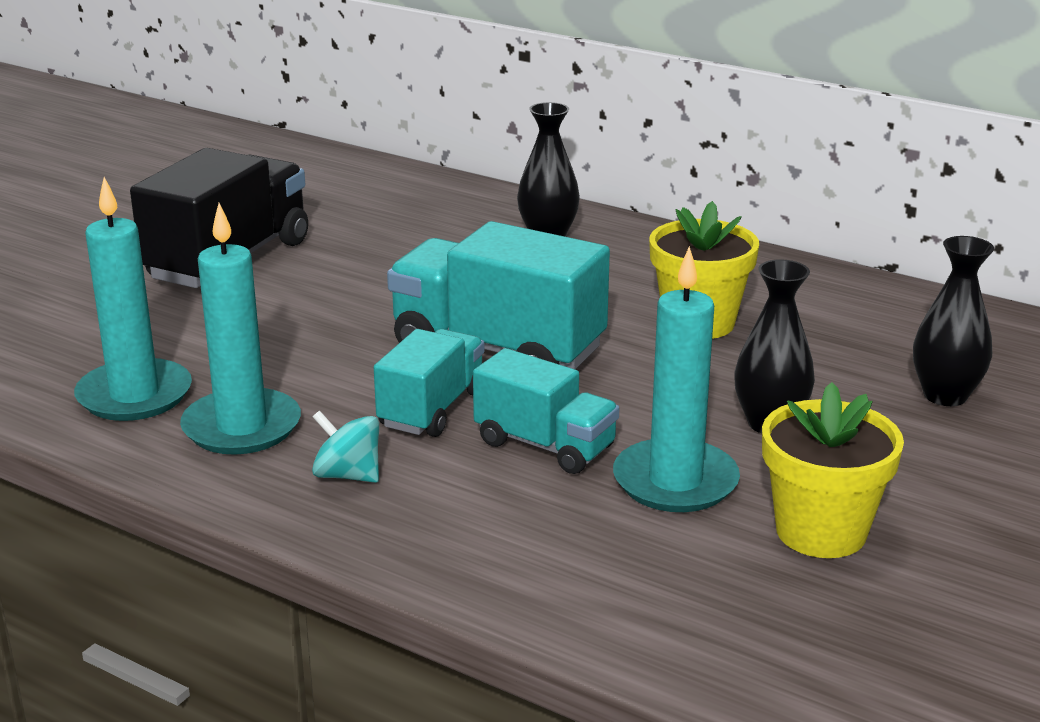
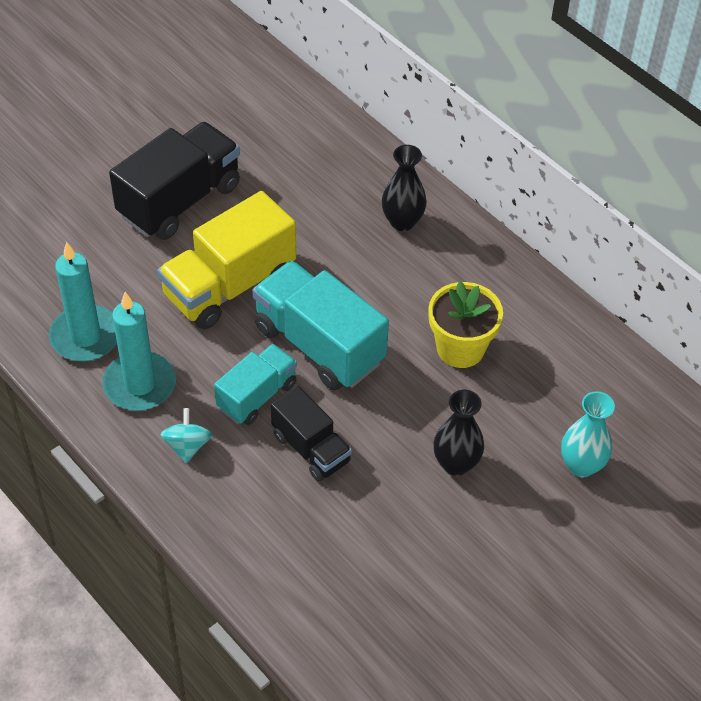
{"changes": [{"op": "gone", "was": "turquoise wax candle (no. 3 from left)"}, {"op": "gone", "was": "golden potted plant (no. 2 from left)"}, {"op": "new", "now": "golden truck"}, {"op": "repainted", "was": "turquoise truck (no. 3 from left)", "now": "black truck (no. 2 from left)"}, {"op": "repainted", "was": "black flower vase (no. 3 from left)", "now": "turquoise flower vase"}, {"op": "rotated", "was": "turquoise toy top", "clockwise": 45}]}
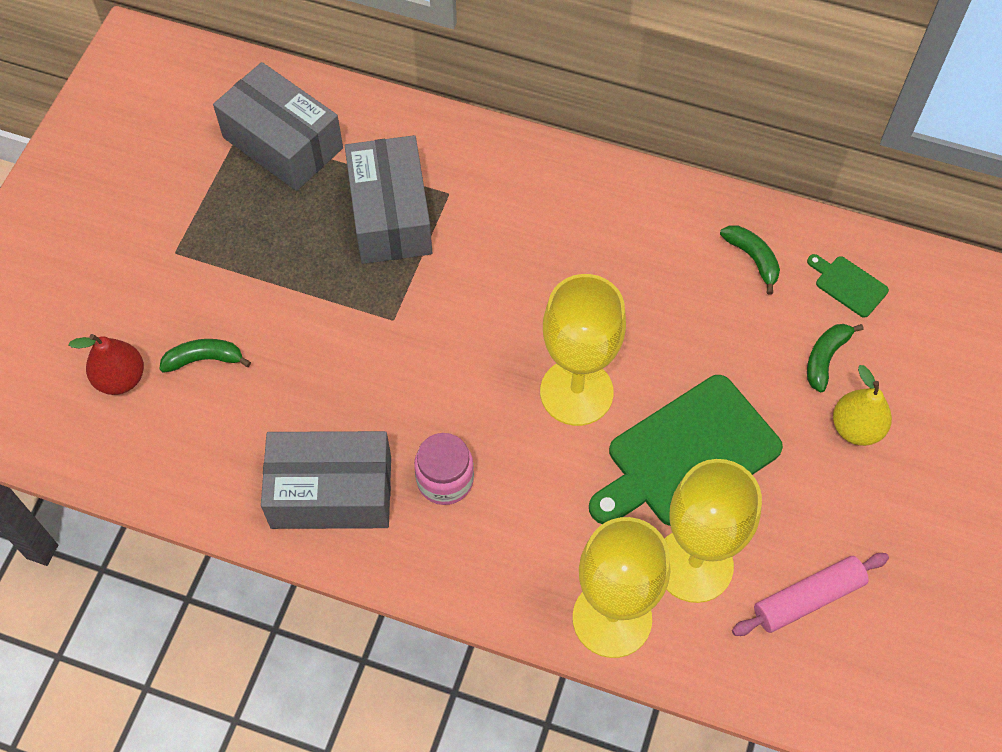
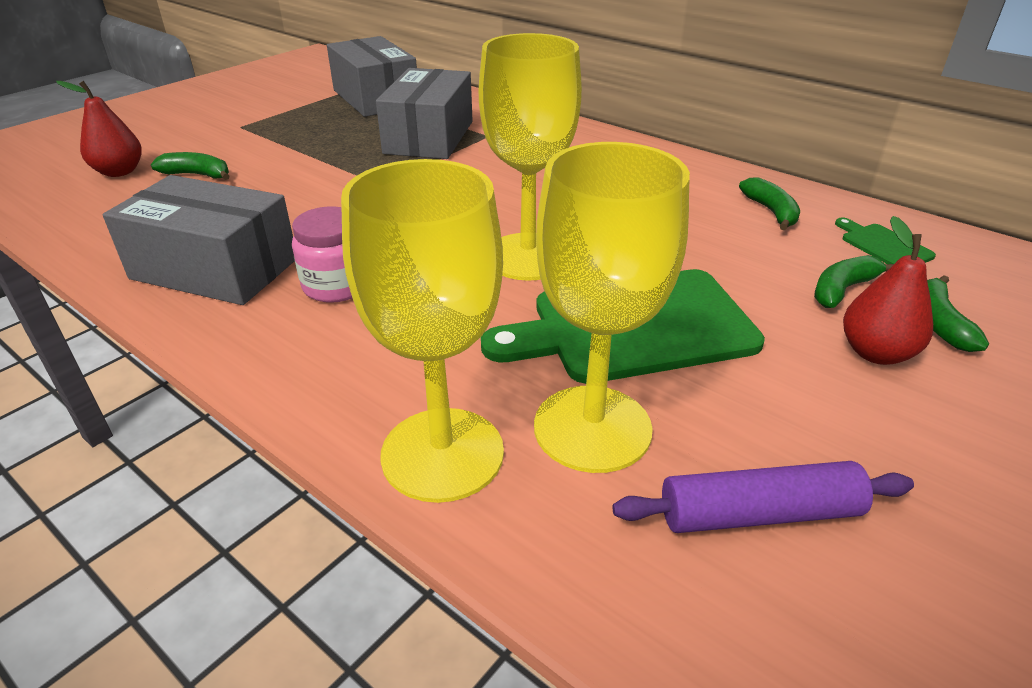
{"changes": [{"op": "new", "now": "green banana fruit (no. 4 from left)"}, {"op": "repainted", "was": "rosy dough roller", "now": "purple dough roller"}, {"op": "repainted", "was": "golden pear", "now": "red pear (no. 2 from left)"}]}
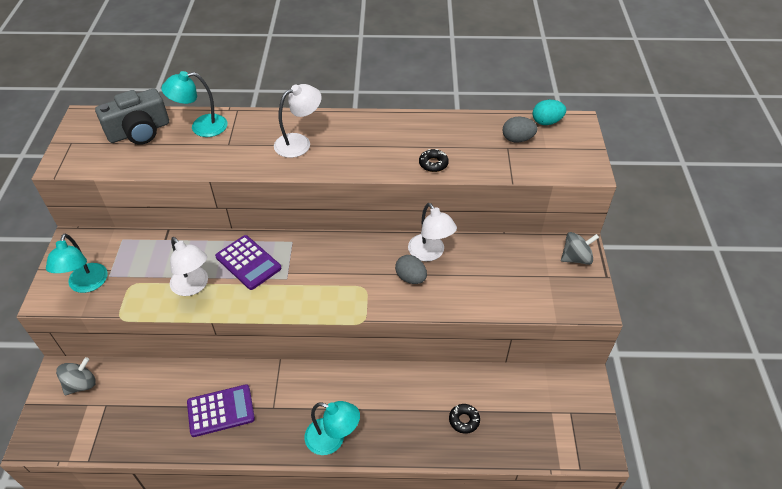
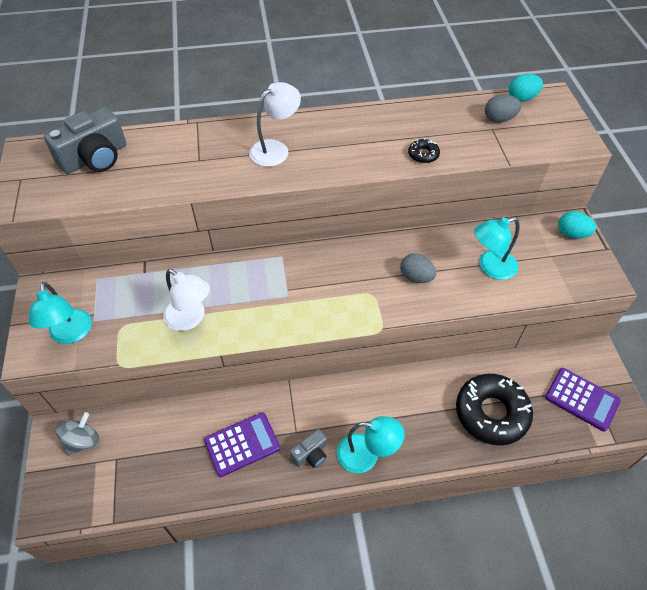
{"changes": [{"op": "gone", "was": "snow-white desk lamp (no. 3 from left)"}, {"op": "new", "now": "gray camera (no. 2 from left)"}, {"op": "shifted", "was": "turquoise desk lamp (no. 2 from left in the first image)", "now": "turquoise desk lamp (no. 3 from left)"}, {"op": "shifted", "was": "purple pocket calculator (no. 2 from left)"}, {"op": "swapped", "was": "gray toy top (no. 2 from left)", "now": "turquoise egg shape (no. 2 from left)"}, {"op": "scaled", "was": "black doughnut (no. 2 from left)", "ratio": 2.35}]}
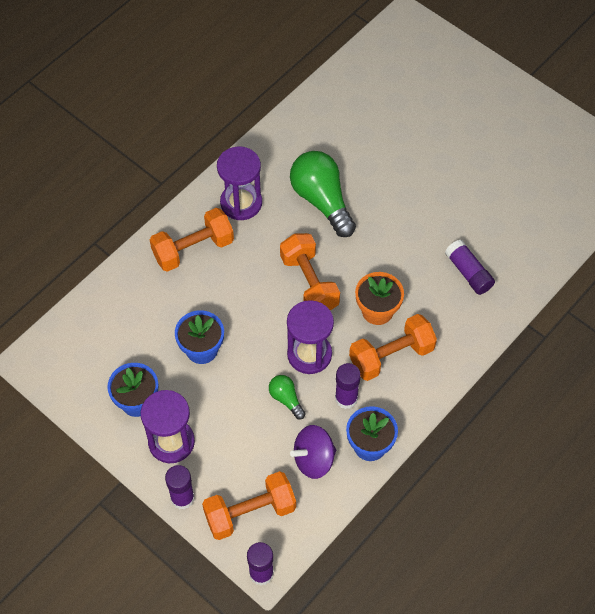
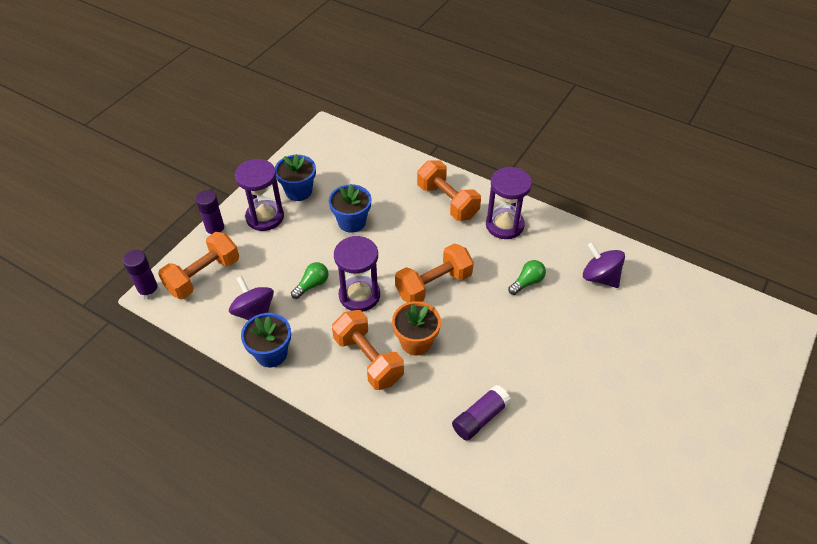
{"changes": [{"op": "gone", "was": "purple glue stick (no. 3 from left)"}, {"op": "new", "now": "purple toy top (no. 2 from left)"}, {"op": "rotated", "was": "orange free weight (no. 2 from left in the first image)", "clockwise": 75}, {"op": "scaled", "was": "green bulb (no. 2 from left)", "ratio": 0.48}]}
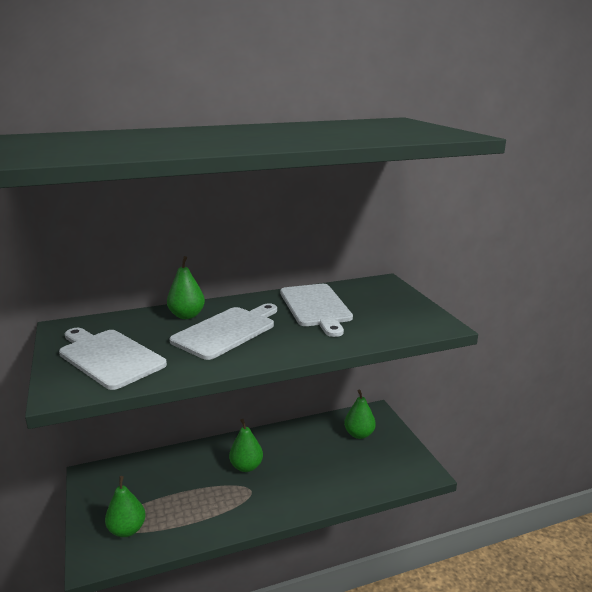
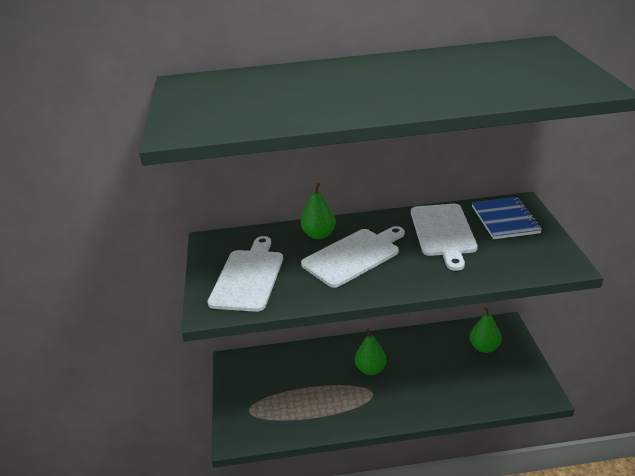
{"changes": [{"op": "gone", "was": "green pear (no. 1 from left)"}, {"op": "new", "now": "cobalt notebook"}, {"op": "rotated", "was": "snow-white chopping board (no. 1 from left)", "clockwise": 45}]}
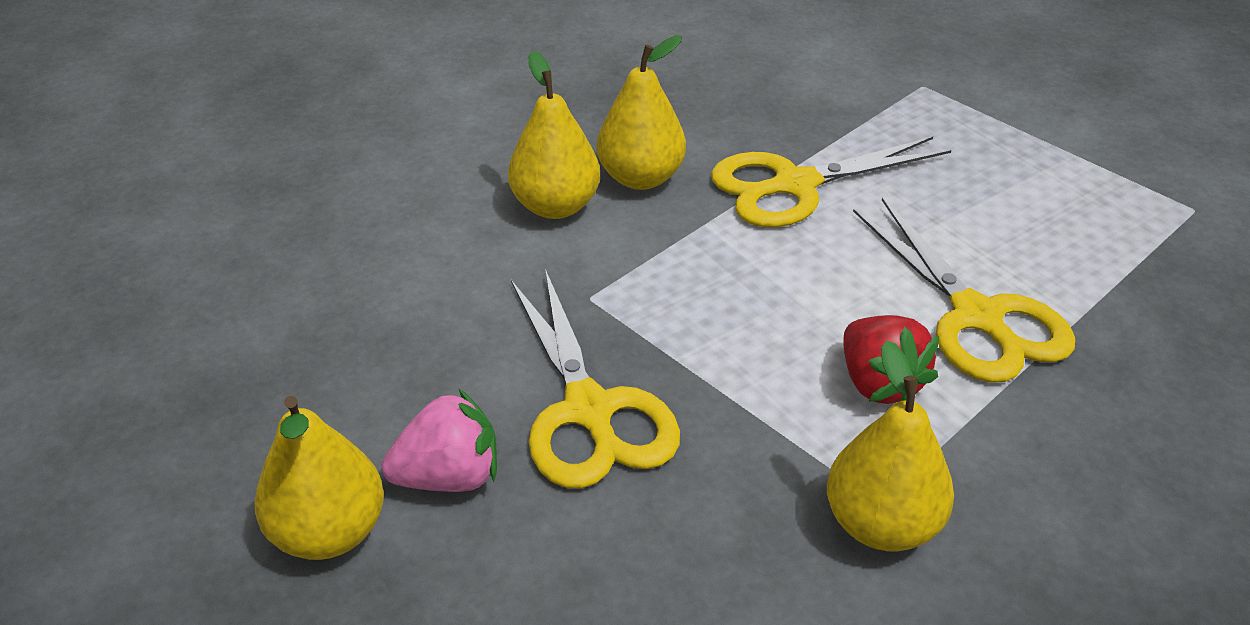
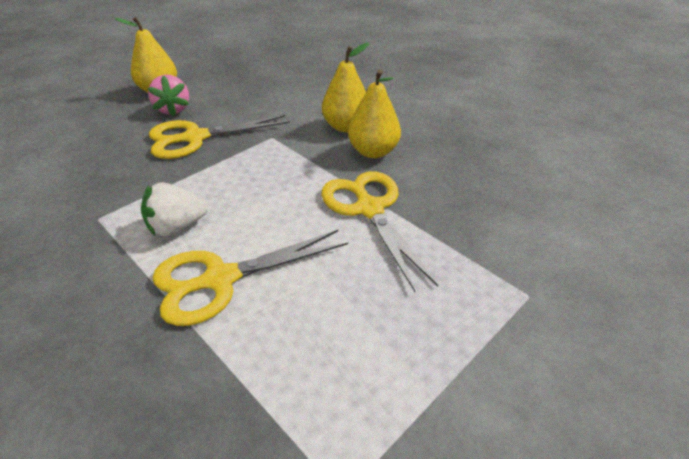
{"changes": [{"op": "gone", "was": "golden pear (no. 4 from left)"}, {"op": "repainted", "was": "red toy strawberry", "now": "snow-white toy strawberry"}]}
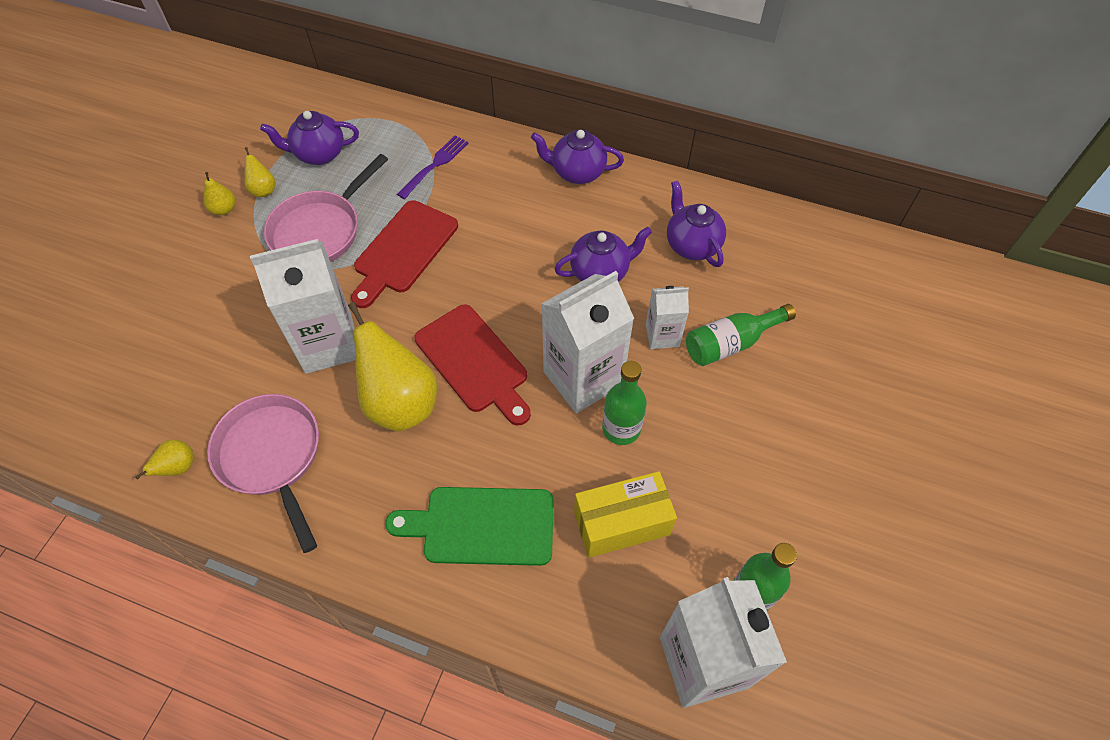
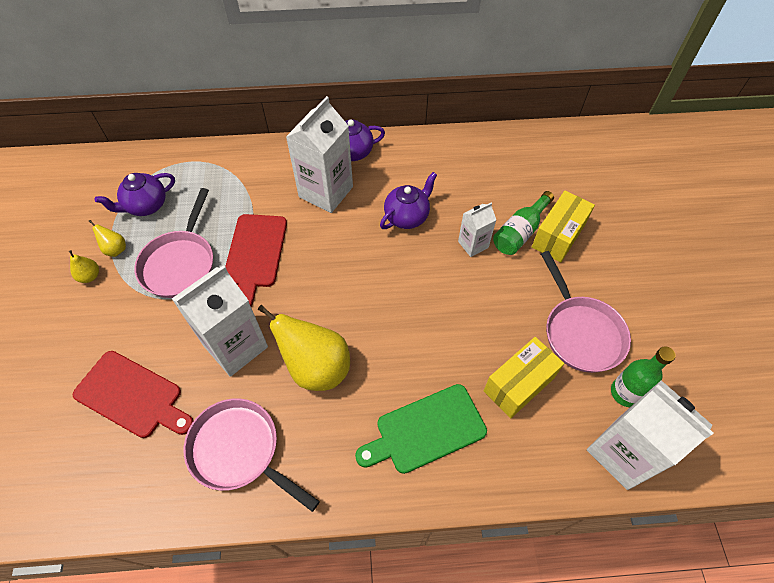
{"changes": [{"op": "gone", "was": "golden pear (no. 1 from left)"}, {"op": "gone", "was": "purple dinner fork"}, {"op": "gone", "was": "green bottle (no. 1 from left)"}, {"op": "gone", "was": "purple teapot (no. 4 from left)"}, {"op": "new", "now": "golden package (no. 2 from left)"}, {"op": "new", "now": "rosy pan (no. 3 from left)"}, {"op": "shifted", "was": "red chopping board (no. 2 from left in the first image)", "now": "red chopping board (no. 1 from left)"}, {"op": "shifted", "was": "snow-white carton (no. 2 from left)"}]}
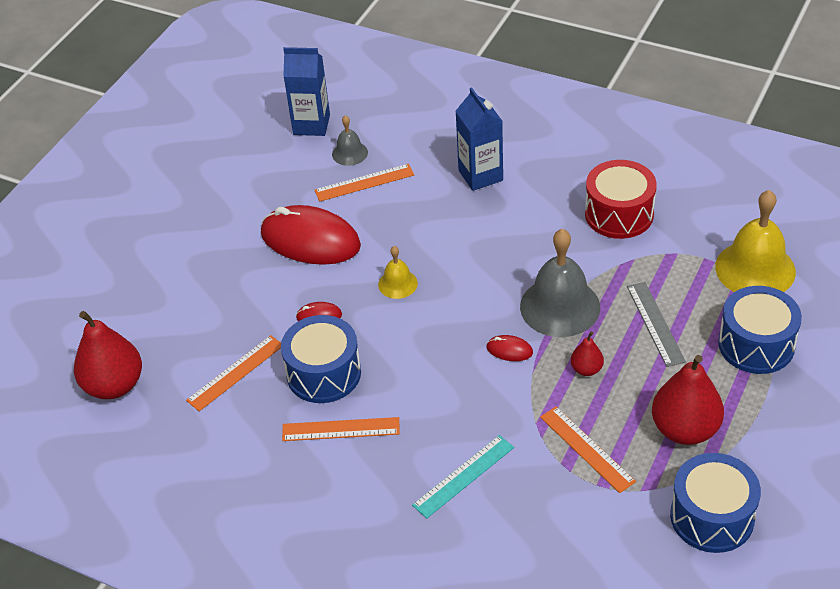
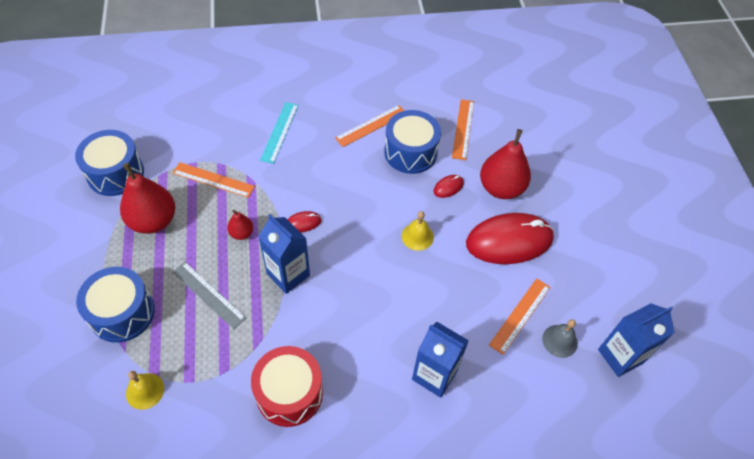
{"changes": [{"op": "shifted", "was": "red pear (no. 1 from left in the first image)", "now": "red pear (no. 3 from left)"}, {"op": "swapped", "was": "gray hand bell (no. 2 from left)", "now": "cobalt carton (no. 1 from left)"}, {"op": "scaled", "was": "golden hand bell (no. 2 from left in the first image)", "ratio": 0.51}]}
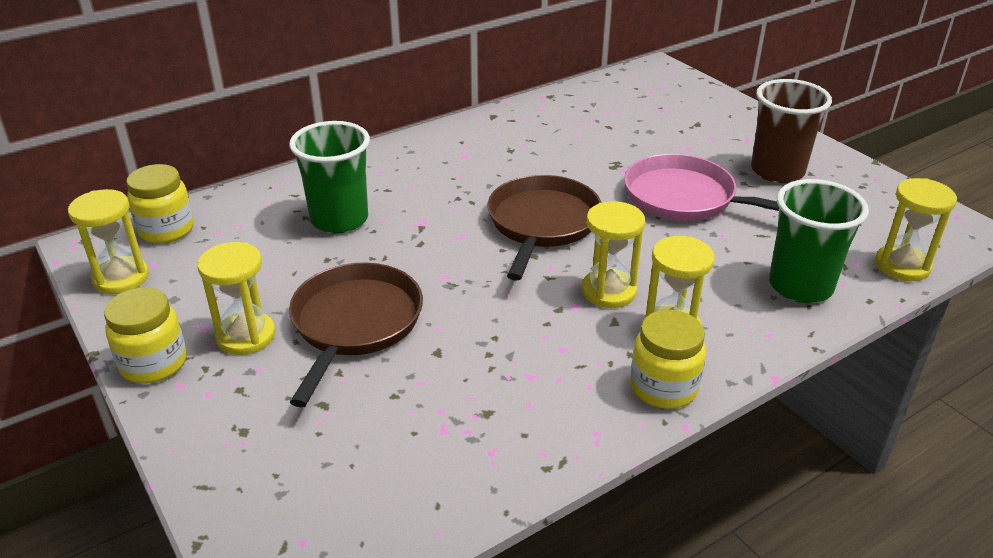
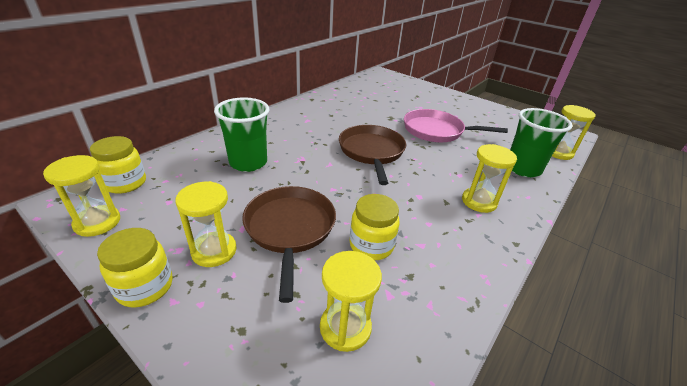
{"changes": [{"op": "gone", "was": "brown tumbler"}, {"op": "shifted", "was": "golden hourglass (no. 3 from left)"}, {"op": "shifted", "was": "golden jam jar (no. 3 from left)"}]}
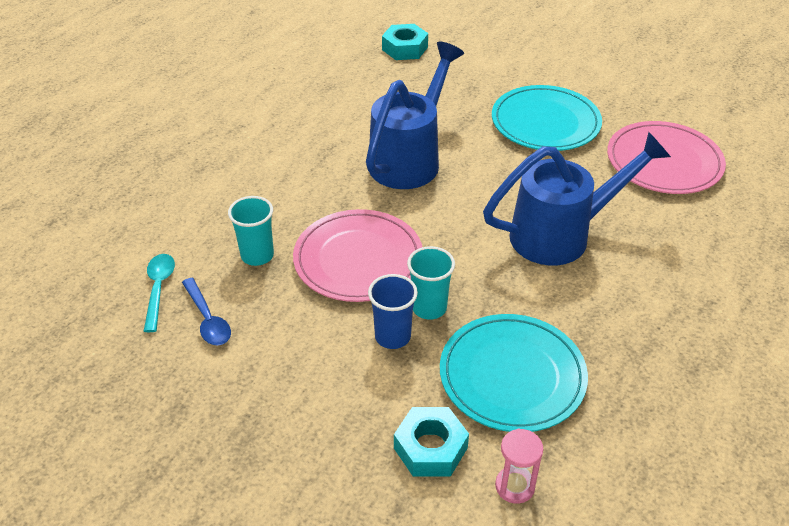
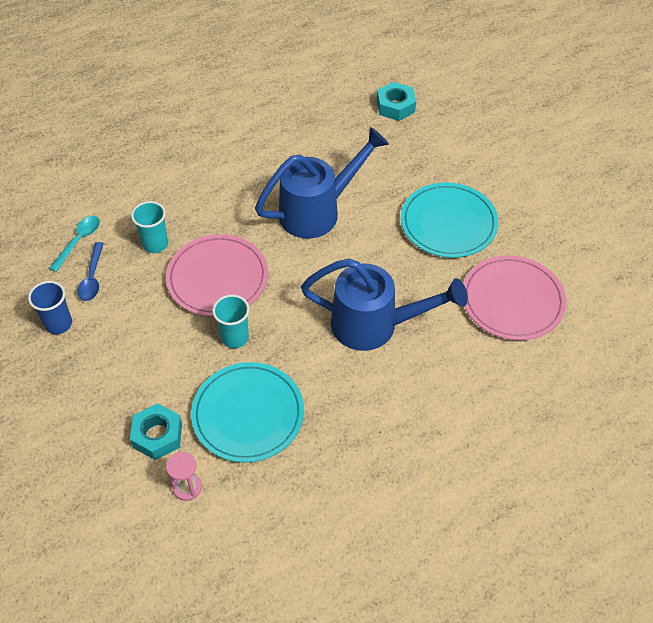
{"changes": [{"op": "shifted", "was": "cobalt tumbler"}]}
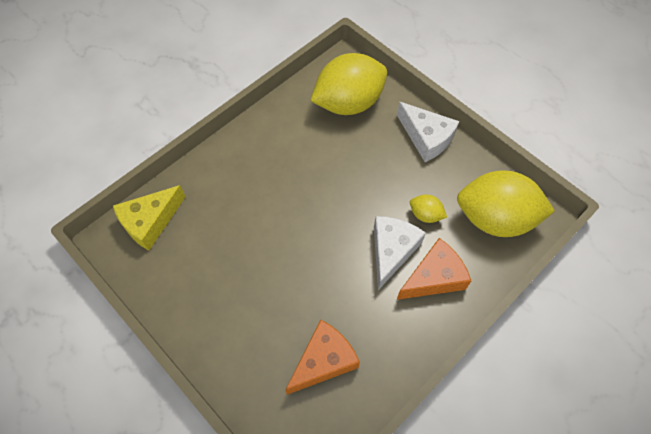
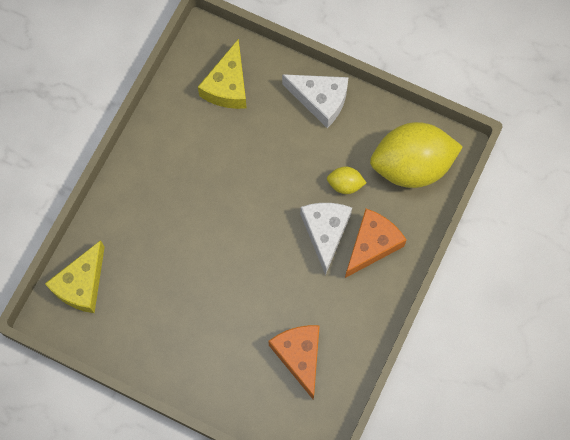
{"changes": [{"op": "swapped", "was": "golden toy lemon (no. 1 from left)", "now": "golden cheese (no. 2 from left)"}, {"op": "rotated", "was": "orange cheese (no. 1 from left)", "clockwise": -45}]}
